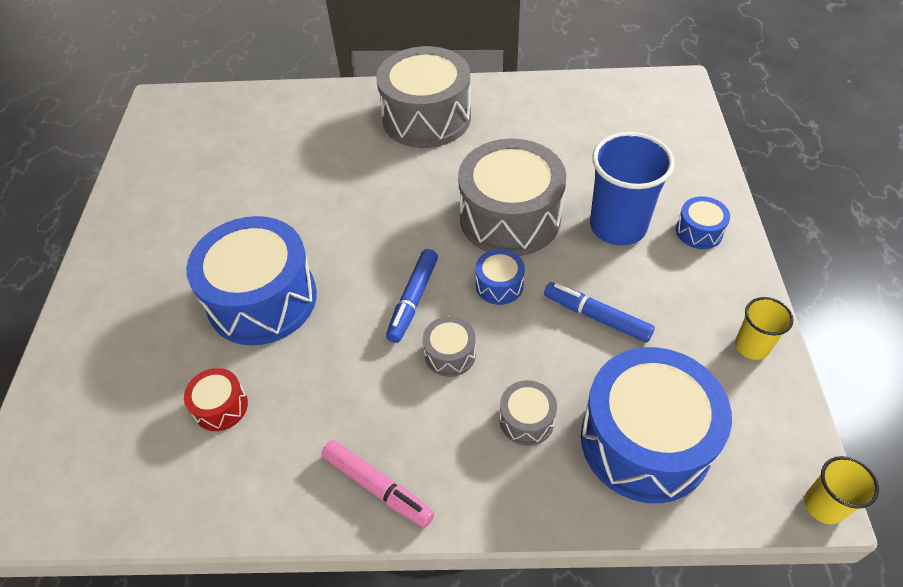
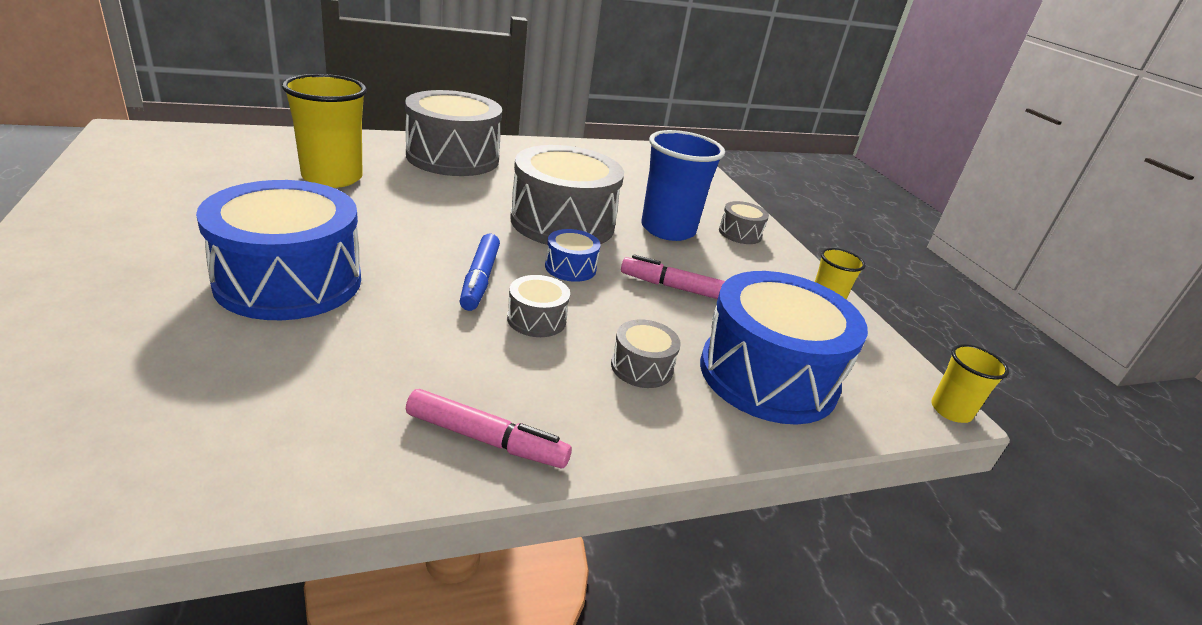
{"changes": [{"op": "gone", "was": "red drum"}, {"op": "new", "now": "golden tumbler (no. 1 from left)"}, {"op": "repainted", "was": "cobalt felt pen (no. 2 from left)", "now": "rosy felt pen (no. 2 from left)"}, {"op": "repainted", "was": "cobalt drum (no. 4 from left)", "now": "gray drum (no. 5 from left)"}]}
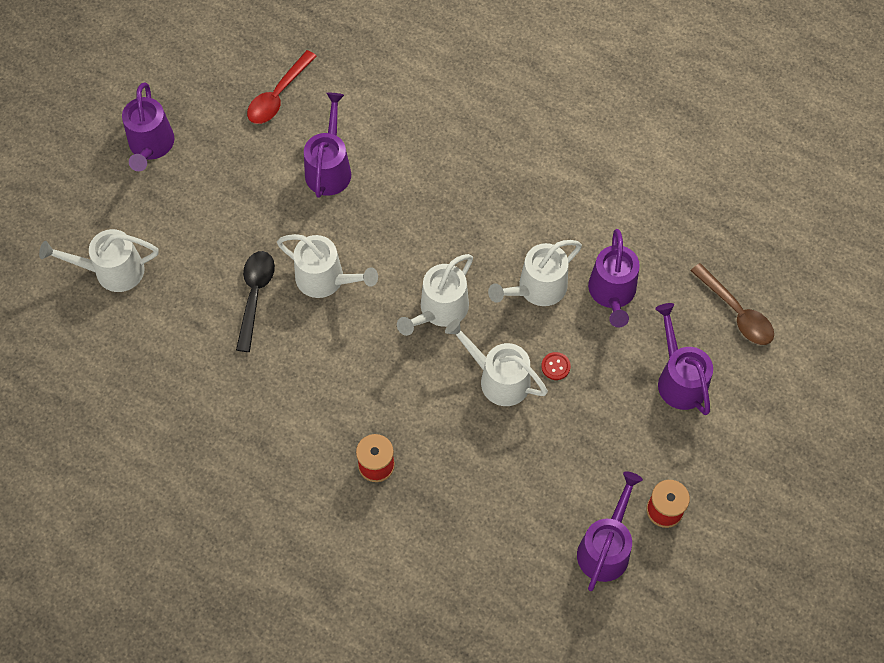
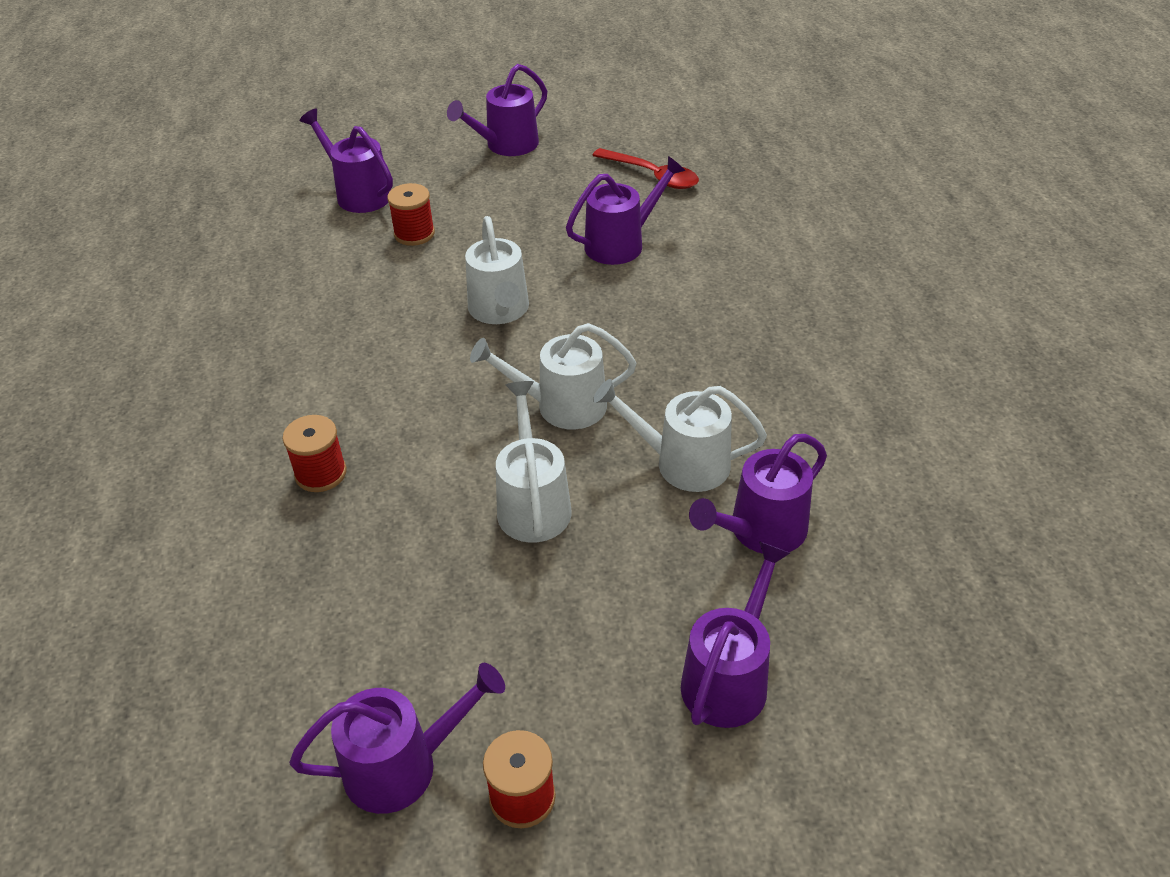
{"changes": [{"op": "gone", "was": "black spoon"}, {"op": "gone", "was": "red shirt button"}, {"op": "gone", "was": "brown spoon"}, {"op": "new", "now": "red reel of thread (no. 2 from left)"}, {"op": "repainted", "was": "snow-white watering pot (no. 1 from left)", "now": "purple watering pot (no. 1 from left)"}, {"op": "rotated", "was": "red spoon", "clockwise": -135}]}
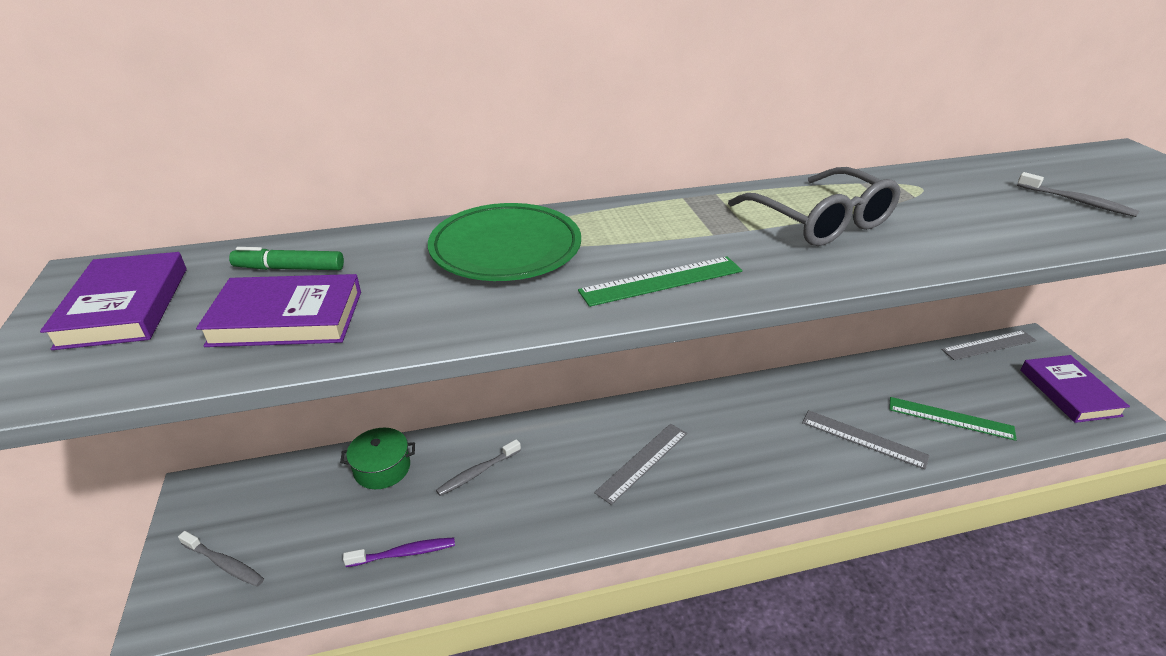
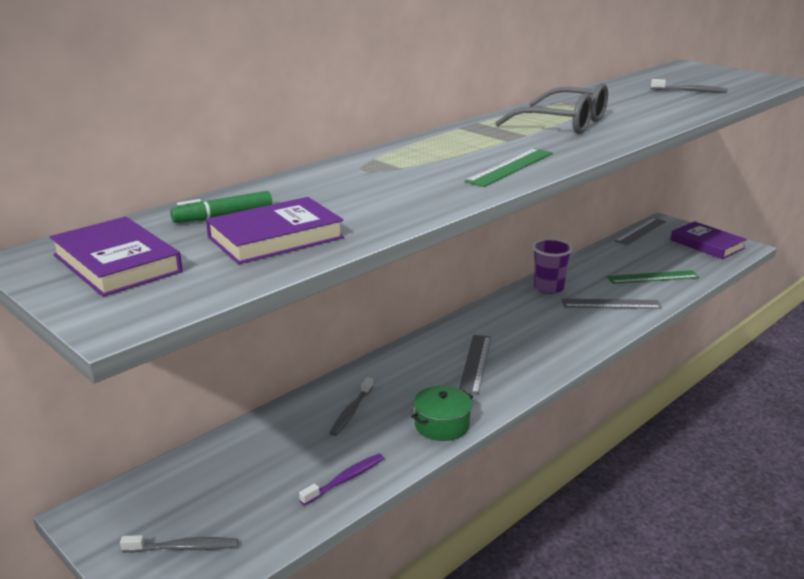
{"changes": [{"op": "gone", "was": "green flat dish"}, {"op": "new", "now": "purple tumbler"}, {"op": "shifted", "was": "green cooking pot"}]}
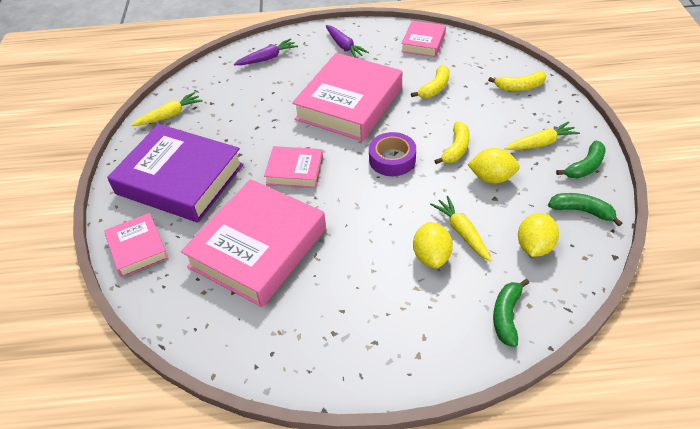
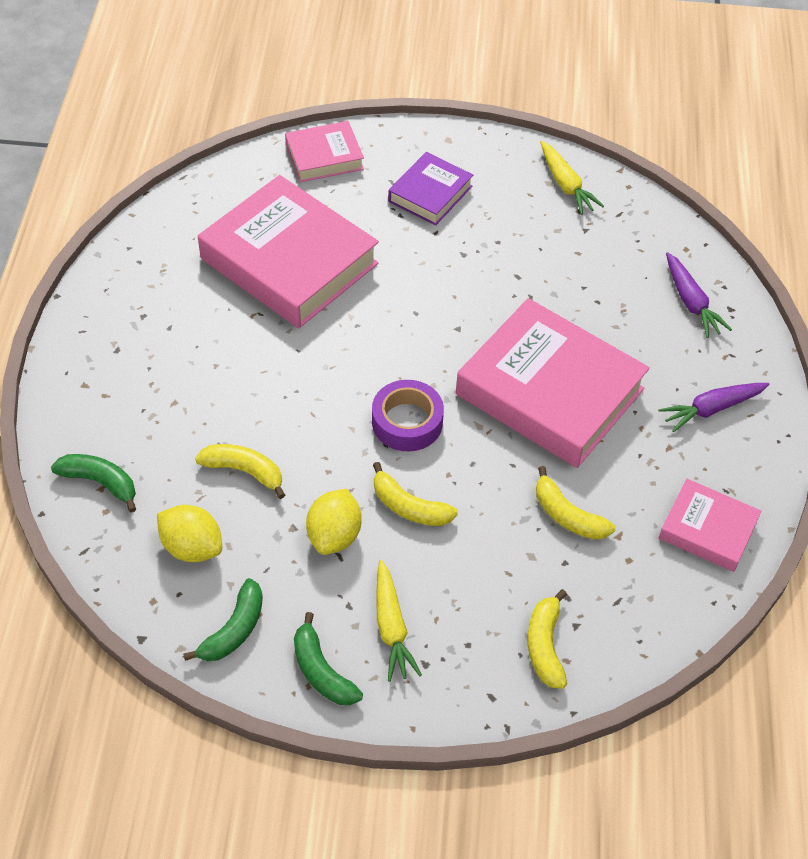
{"changes": [{"op": "gone", "was": "rosy book (no. 3 from left)"}, {"op": "gone", "was": "golden toy lemon (no. 1 from left)"}, {"op": "swapped", "was": "golden toy carrot (no. 2 from left)", "now": "golden banana fruit (no. 1 from left)"}, {"op": "scaled", "was": "purple book", "ratio": 0.51}]}
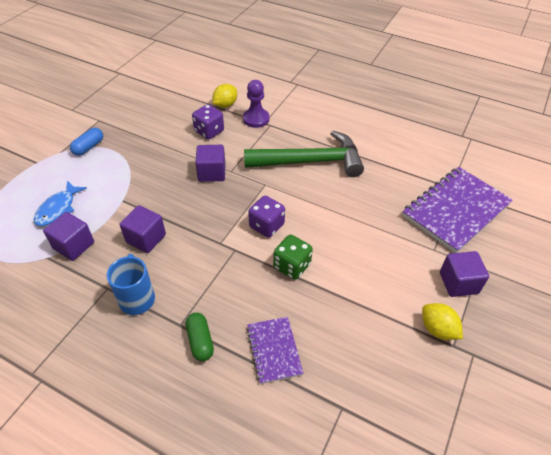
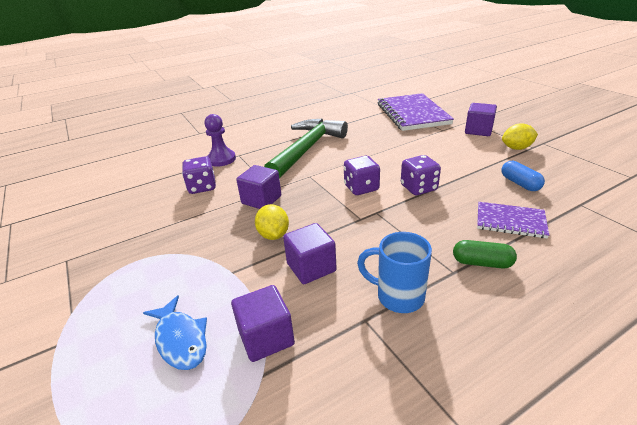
{"changes": [{"op": "shifted", "was": "cobalt pill shape"}, {"op": "shifted", "was": "golden toy lemon (no. 1 from left)"}, {"op": "repainted", "was": "green die", "now": "purple die (no. 3 from left)"}]}
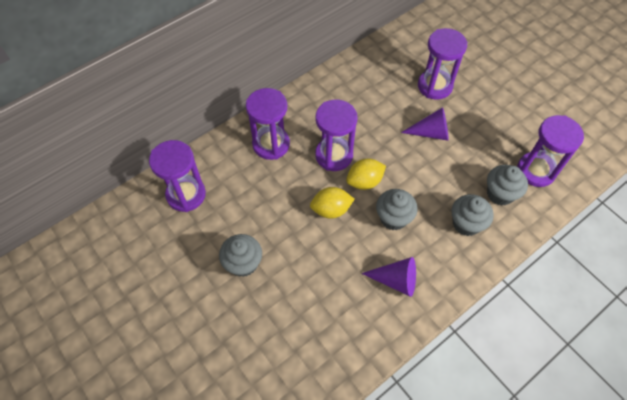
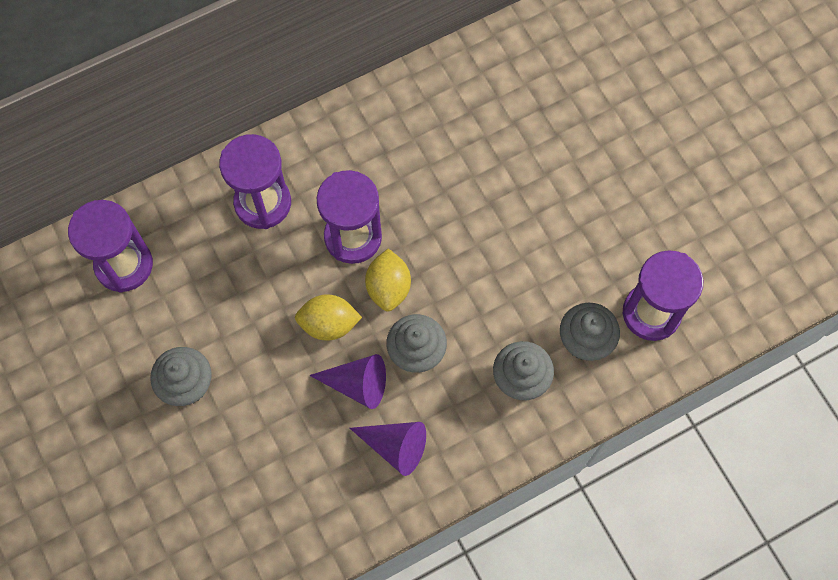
{"changes": [{"op": "gone", "was": "purple hourglass (no. 4 from left)"}, {"op": "shifted", "was": "purple cone (no. 2 from left in the first image)", "now": "purple cone (no. 1 from left)"}, {"op": "rotated", "was": "golden toy lemon (no. 2 from left)", "clockwise": -75}]}
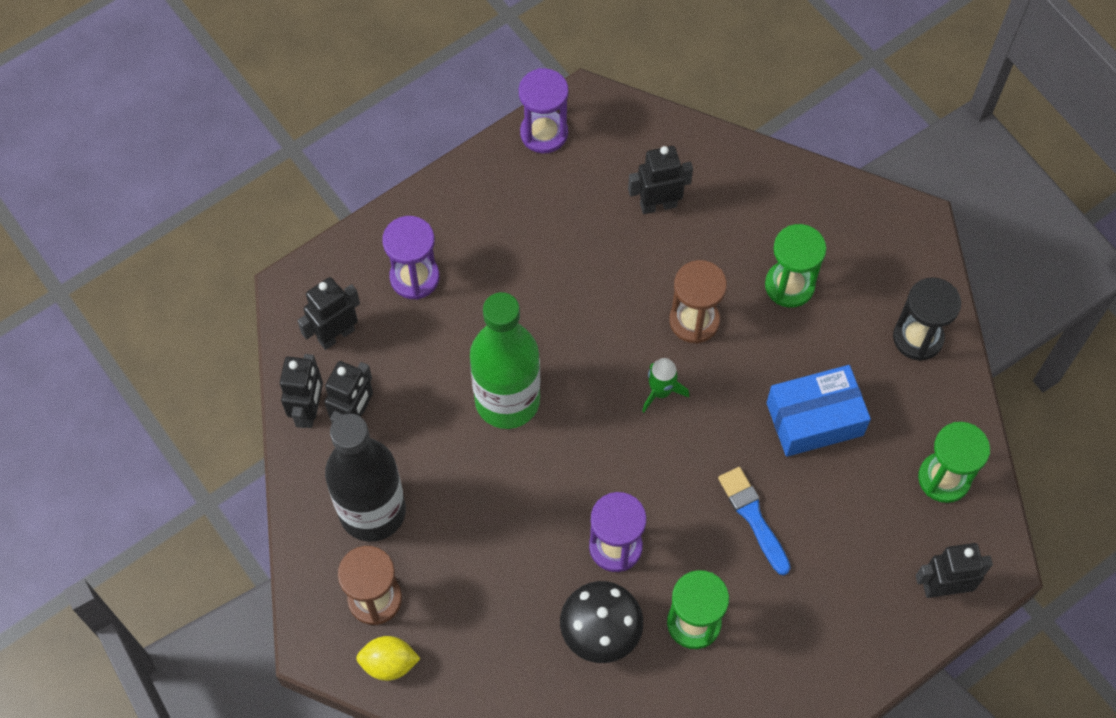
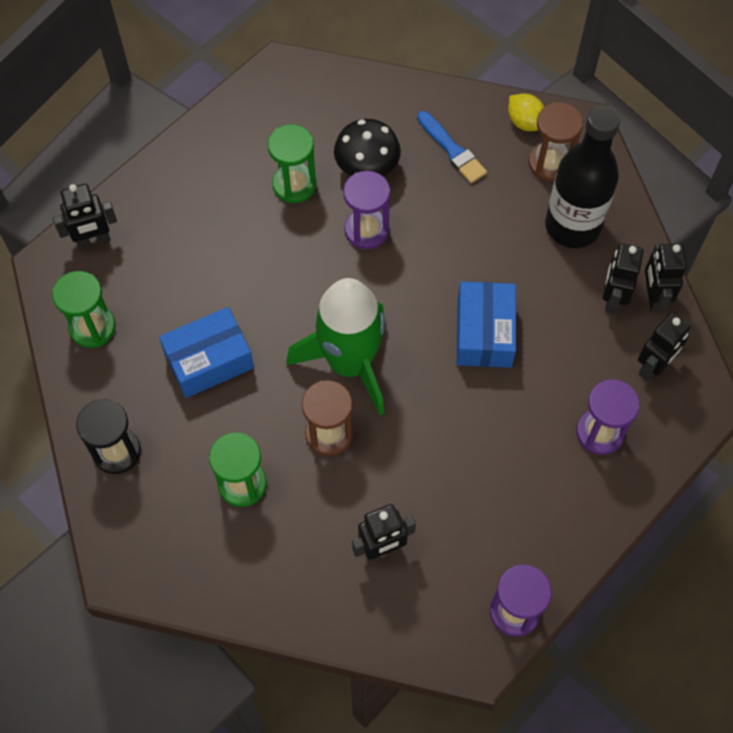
{"changes": [{"op": "shifted", "was": "cobalt paintbrush"}, {"op": "swapped", "was": "green bottle", "now": "cobalt package (no. 2 from left)"}, {"op": "rotated", "was": "golden toy lemon", "clockwise": 60}, {"op": "scaled", "was": "green toy rocket", "ratio": 2.46}]}
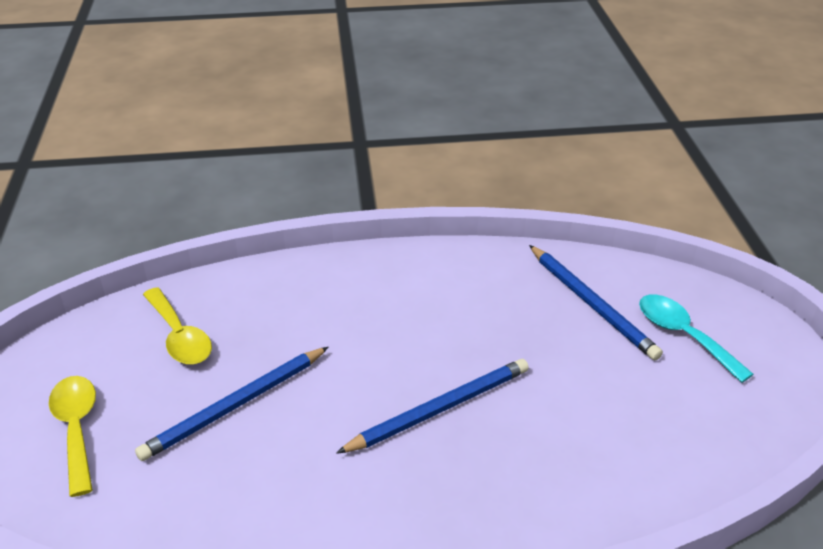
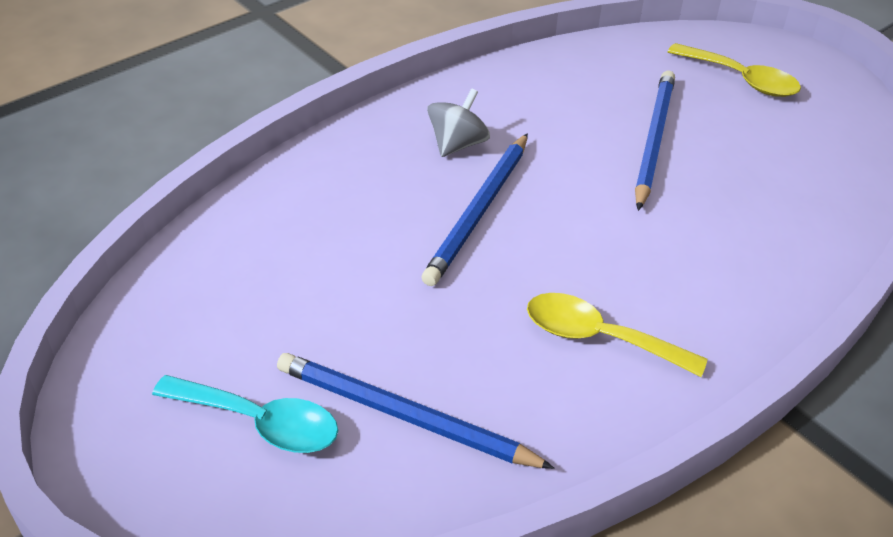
{"changes": [{"op": "new", "now": "gray toy top"}, {"op": "shifted", "was": "golden spoon (no. 2 from left in the first image)", "now": "golden spoon (no. 1 from left)"}]}
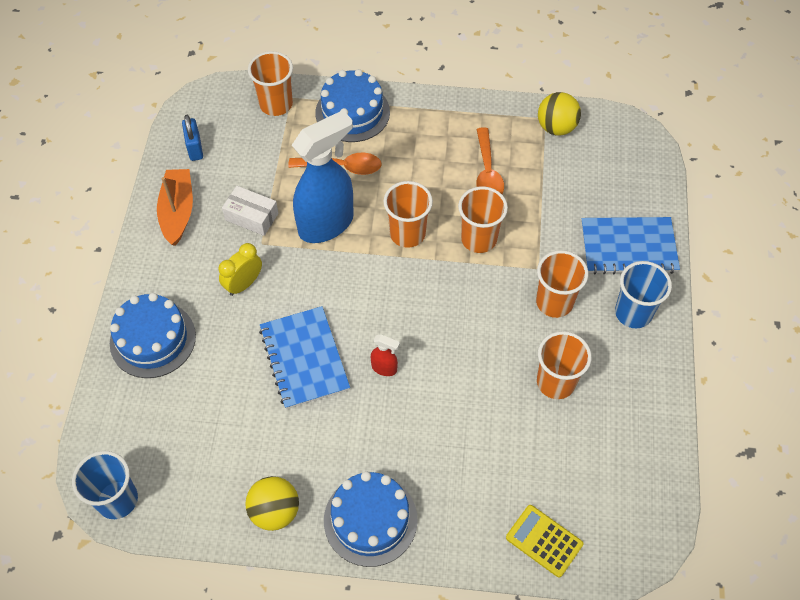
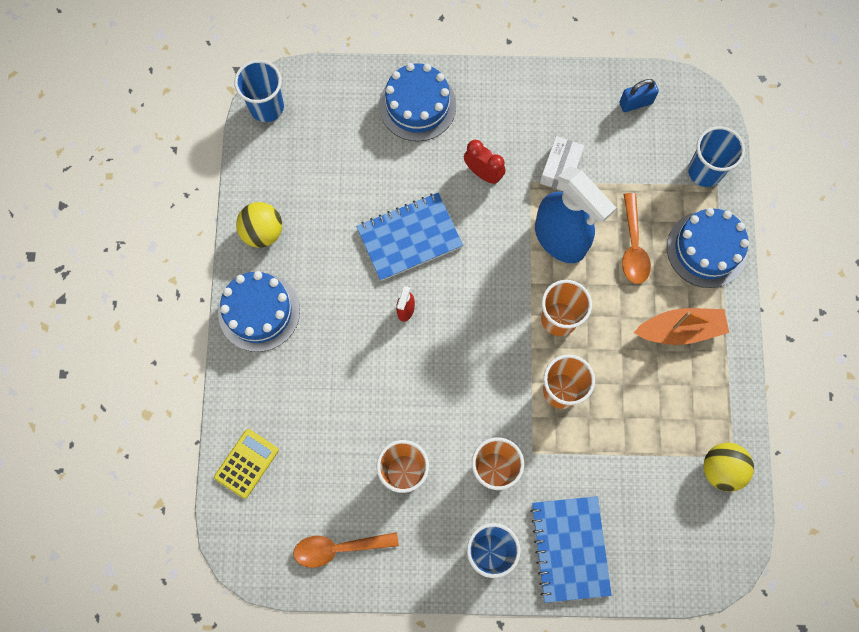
{"changes": [{"op": "shifted", "was": "orange boat"}, {"op": "shifted", "was": "orange spoon (no. 2 from left in the first image)", "now": "orange spoon (no. 1 from left)"}, {"op": "repainted", "was": "golden alarm clock", "now": "red alarm clock"}, {"op": "repainted", "was": "orange tumbler (no. 1 from left)", "now": "cobalt tumbler (no. 3 from left)"}]}
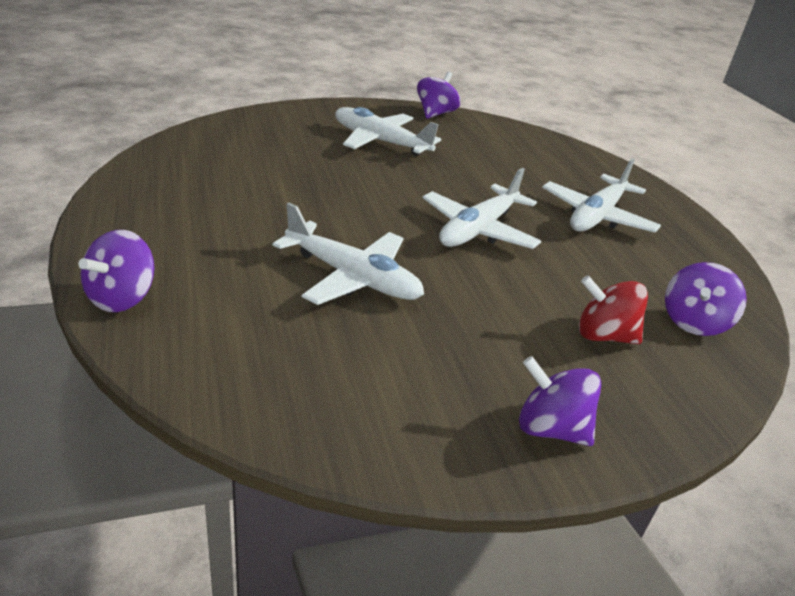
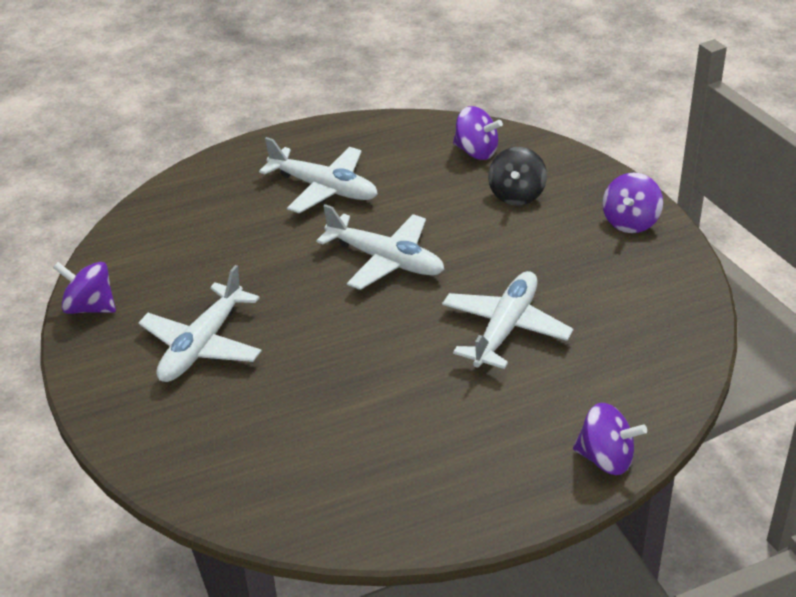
{"changes": [{"op": "repainted", "was": "red toy top", "now": "black toy top"}]}
